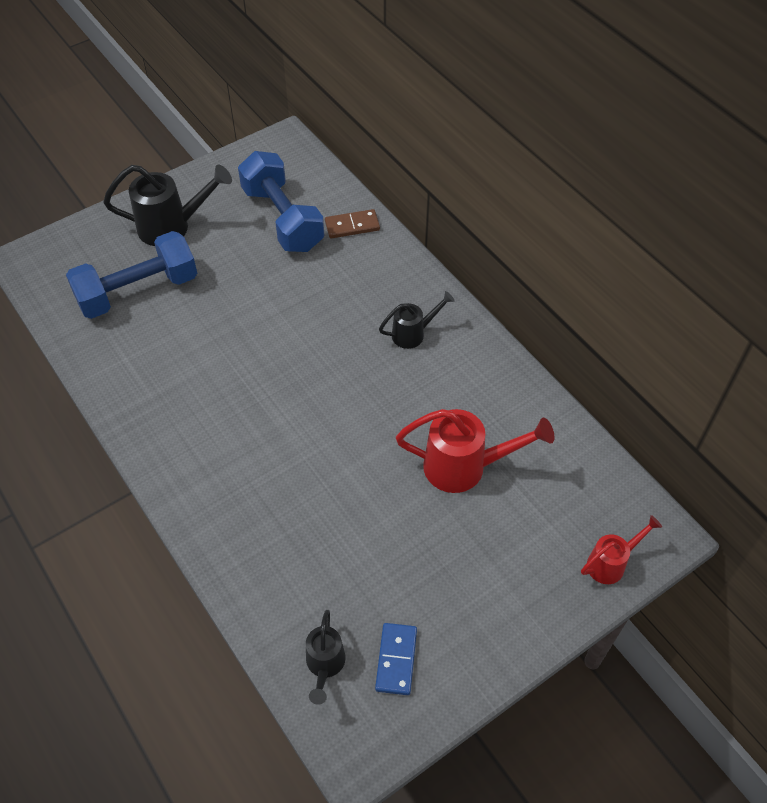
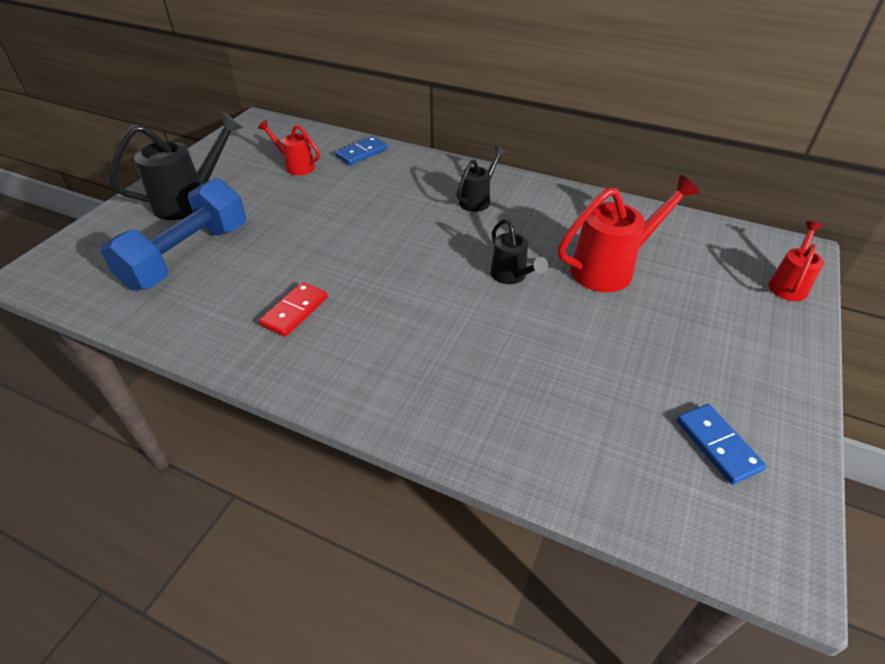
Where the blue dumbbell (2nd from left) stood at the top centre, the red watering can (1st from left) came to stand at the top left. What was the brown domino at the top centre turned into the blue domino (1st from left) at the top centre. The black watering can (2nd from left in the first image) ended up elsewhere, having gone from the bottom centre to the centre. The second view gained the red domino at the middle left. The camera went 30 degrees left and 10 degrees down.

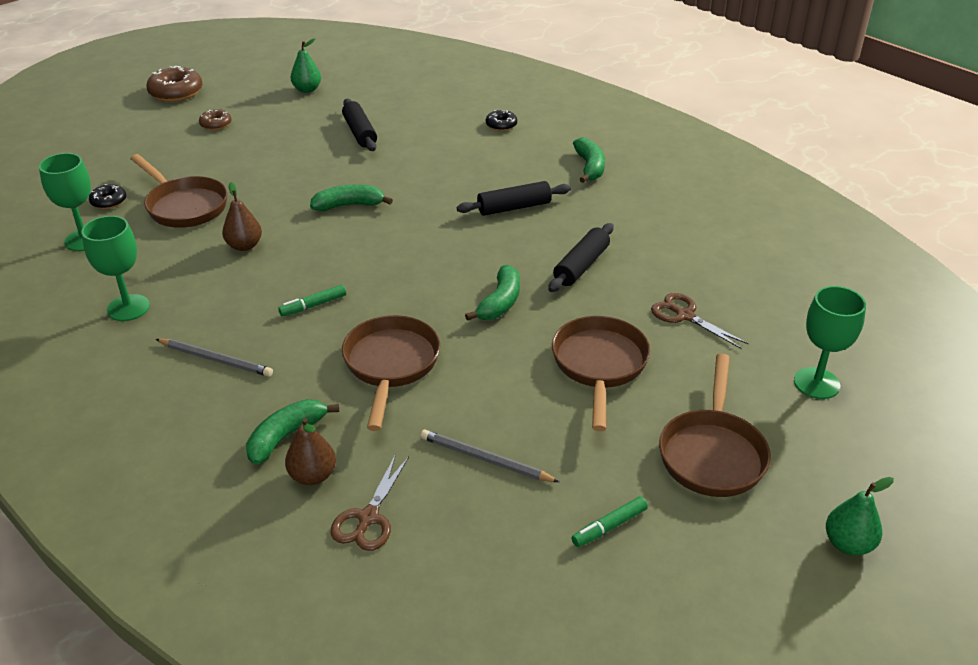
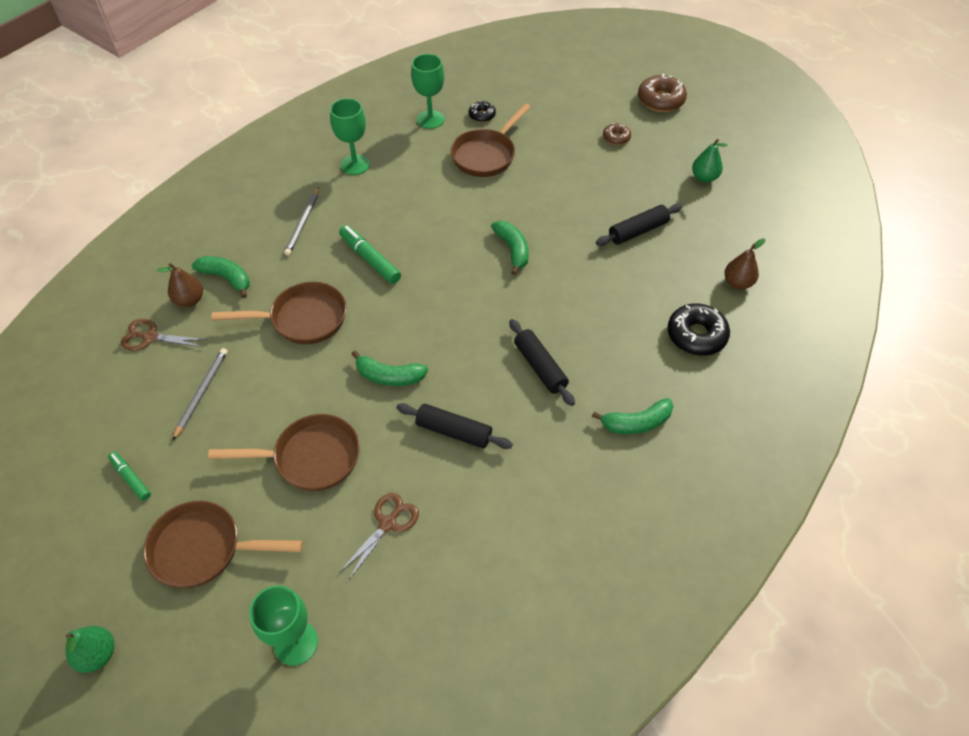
The size of the black donut (2nd from left) at the top centre changed by a factor of 1.79. The brown pear (1st from left in the first image) ended up elsewhere, having gone from the top left to the middle right. The size of the green marker (1st from left in the first image) at the middle left changed by a factor of 1.61. The camera went 80 degrees right and 15 degrees up.

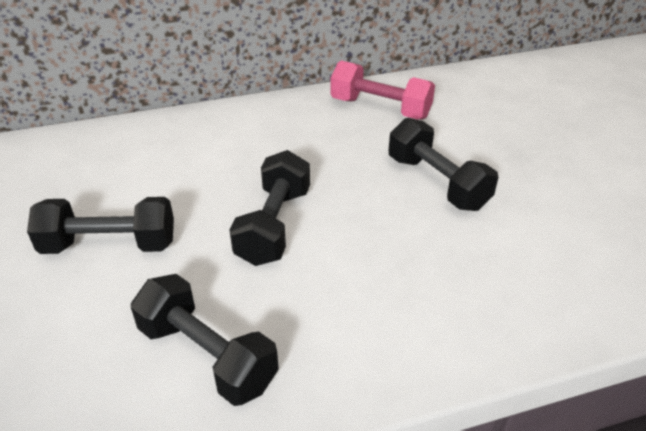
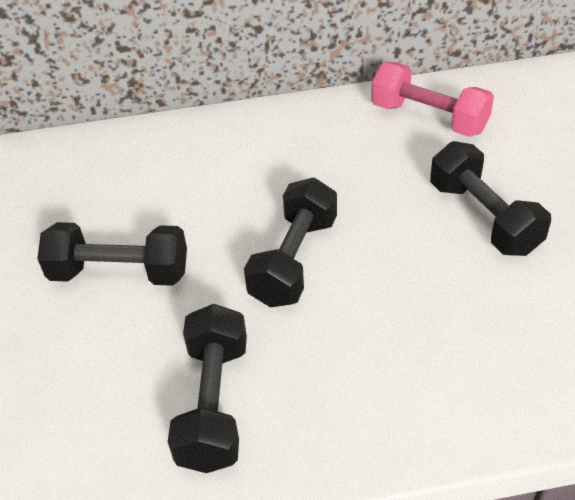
The black dumbbell (2nd from left) at the bottom left ended up facing another way, 45 degrees clockwise from before. The camera went 10 degrees right and 5 degrees up.

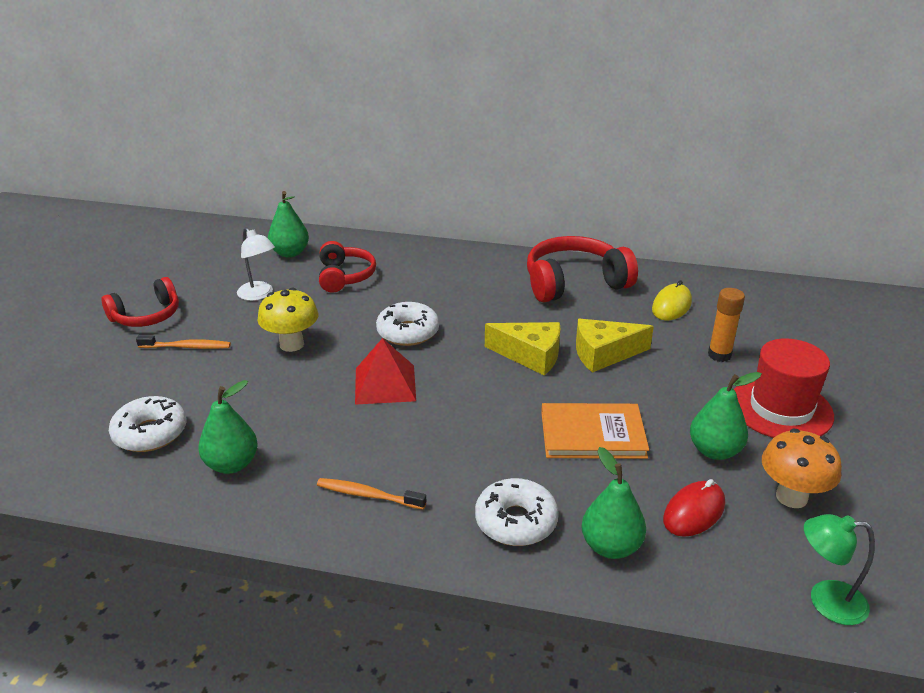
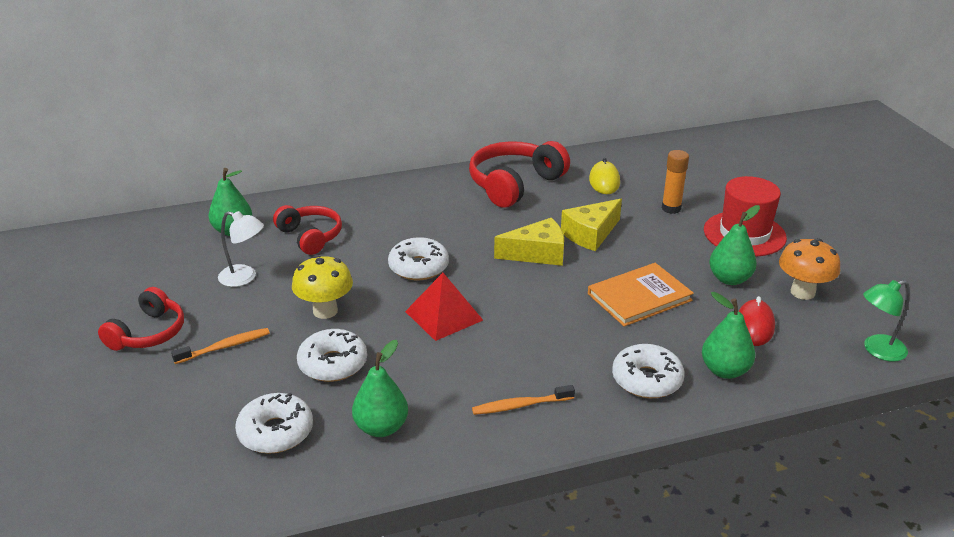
The second view gained the white donut (2nd from left) at the centre. The camera went 30 degrees left and 0 degrees up.

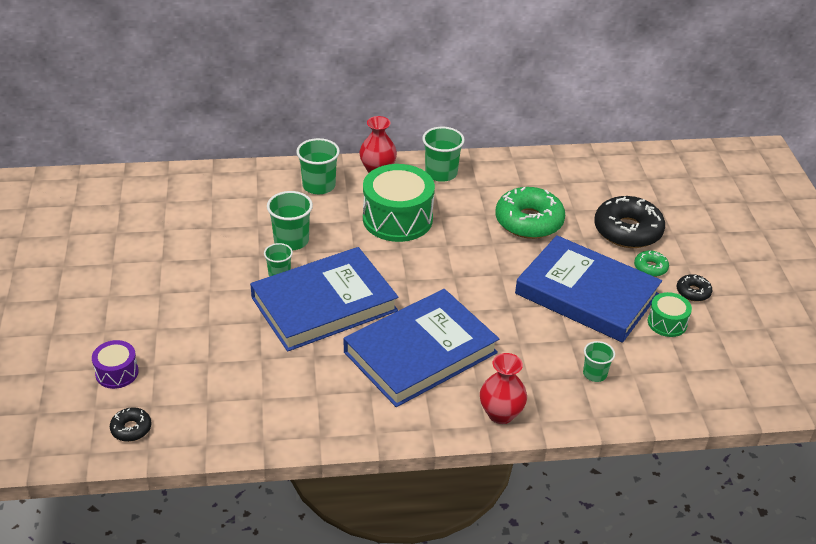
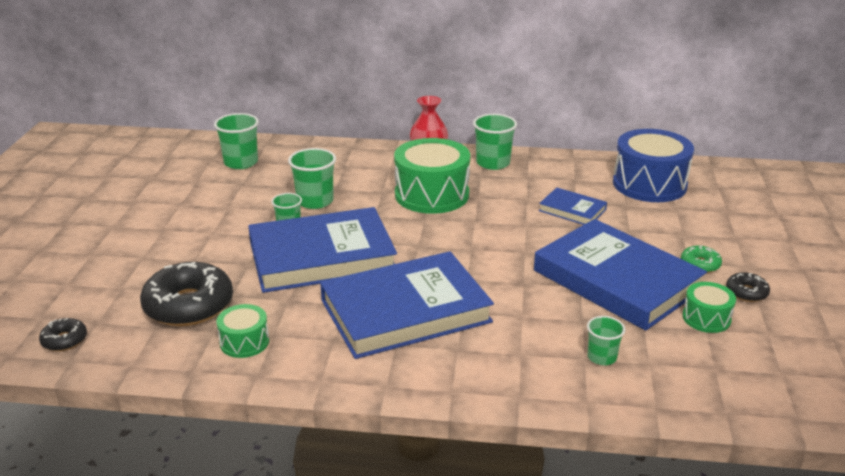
The green cup (3rd from left in the first image) ended up elsewhere, having gone from the top centre to the top left. Where the green donut (1st from left) stood at the centre, the blue book (3rd from left) came to stand at the middle right. The black donut (2nd from left) ended up elsewhere, having gone from the middle right to the middle left. The second view lost the purple drum at the bottom left. The second view lost the red vase (2nd from left) at the bottom centre. The second view gained the blue drum at the middle right. The second view gained the green drum (1st from left) at the bottom left. The camera went 15 degrees right and 10 degrees down.

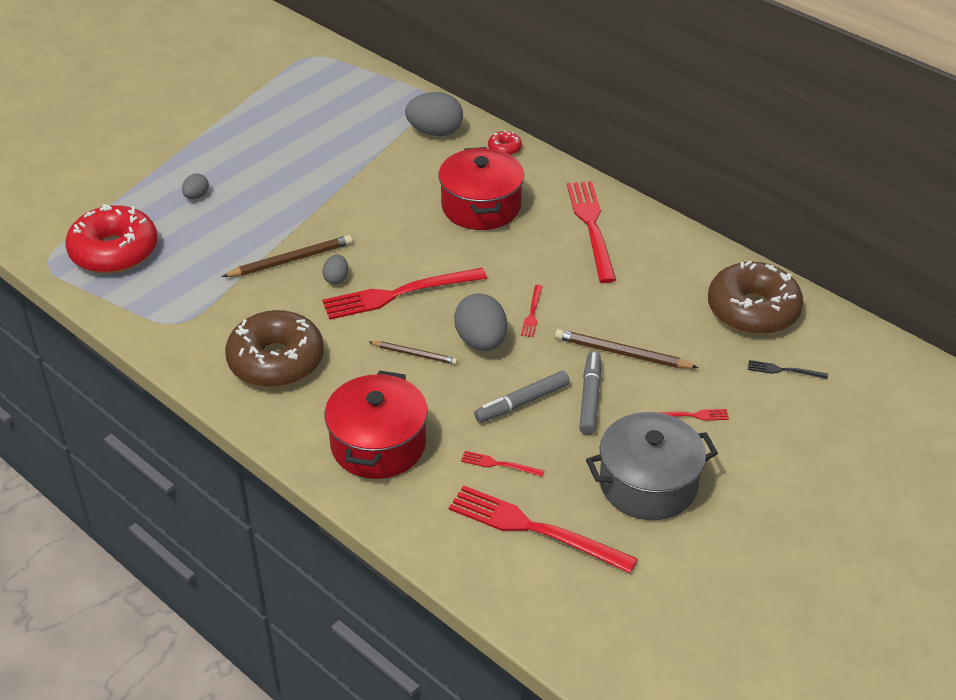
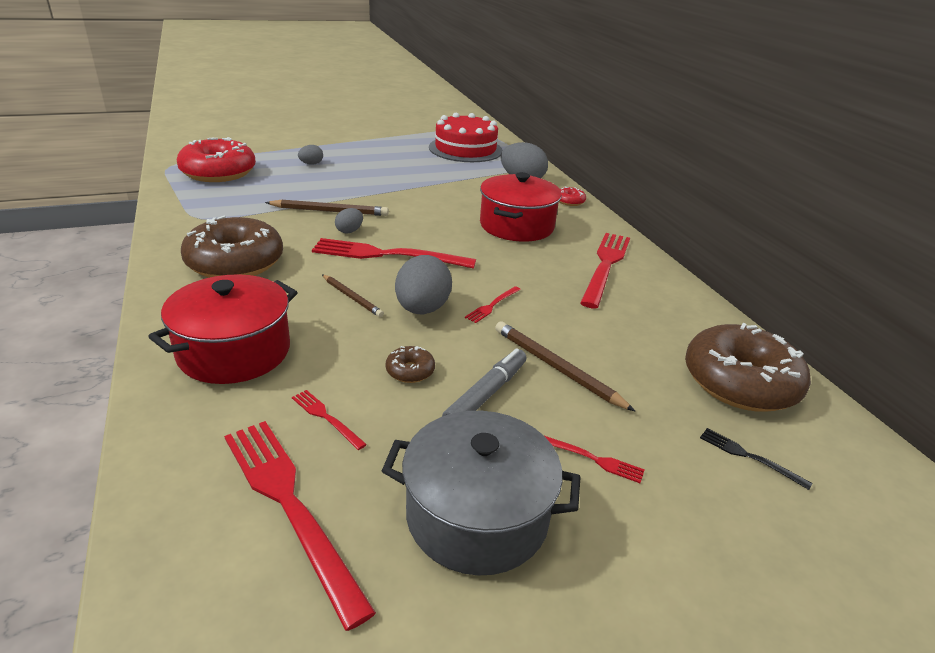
Where the grey marker (1st from left) stood at the centre, the brown donut (2nd from left) came to stand at the centre. The second view gained the red cake at the top centre. The camera went 25 degrees right and 10 degrees down.

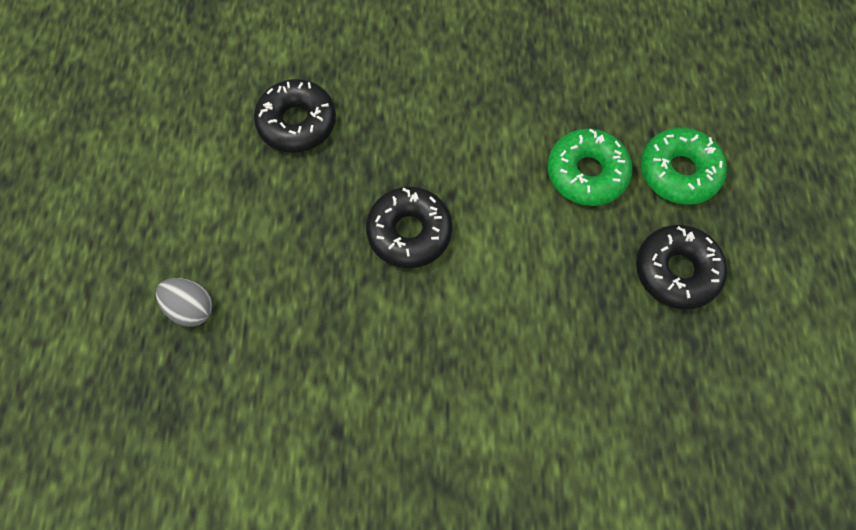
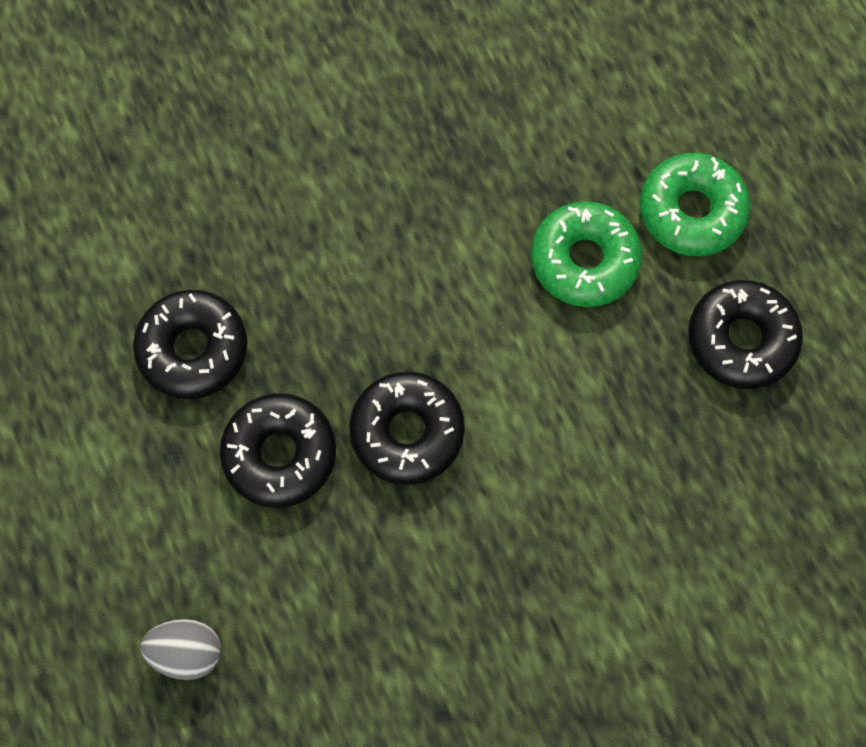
The second view gained the black donut (2nd from left) at the middle left. The camera went 25 degrees left and 5 degrees up.

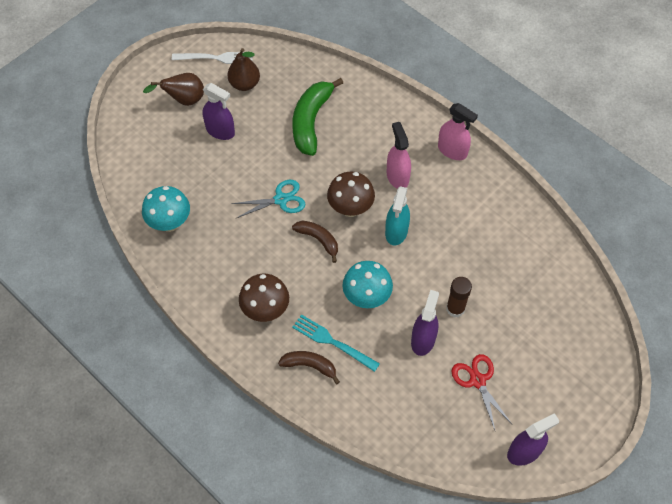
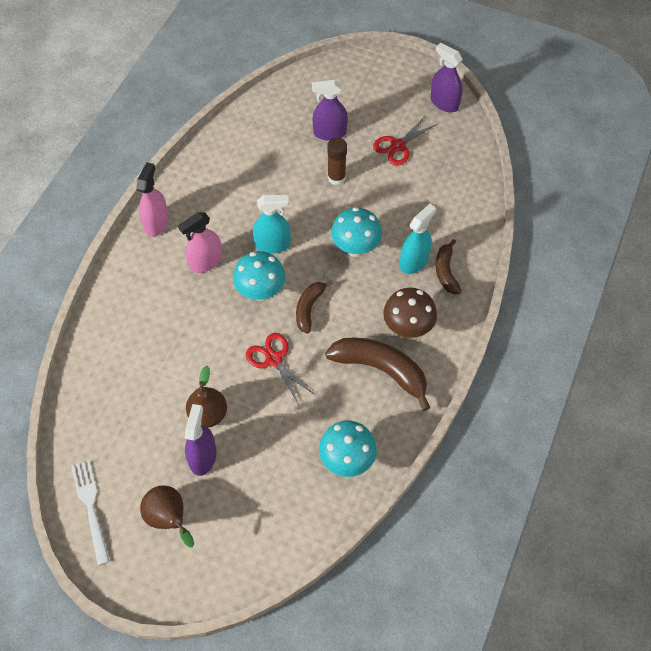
The brown pear (2nd from left) ended up elsewhere, having gone from the top centre to the middle left. The second view lost the green banana at the top centre. What was the brown mushroom (2nd from left) at the centre turned into the turquoise mushroom (1st from left) at the centre. What was the turquoise scissors at the centre turned into the red scissors (1st from left) at the centre. The purple spray bottle (2nd from left) ended up elsewhere, having gone from the centre to the top centre. Where the turquoise fork stood at the bottom centre, the turquoise spray bottle (2nd from left) came to stand at the centre. The second view gained the brown banana (2nd from left) at the centre. The camera went 110 degrees left and 0 degrees up.

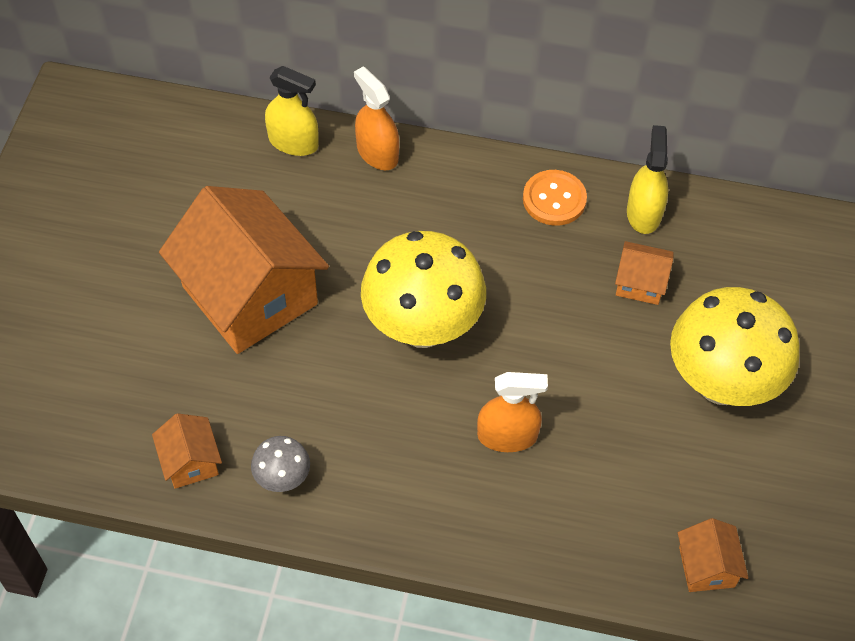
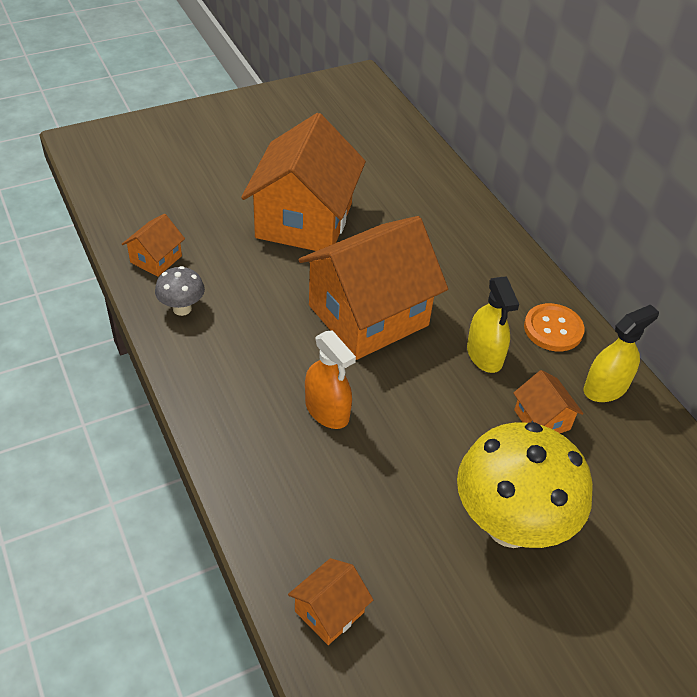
The yellow spray bottle (1st from left) ended up elsewhere, having gone from the top centre to the middle right. The second view lost the orange spray bottle (1st from left) at the top centre. Where the yellow mushroom (1st from left) stood at the centre, the orange house (4th from left) came to stand at the centre. The camera went 50 degrees right and 10 degrees down.

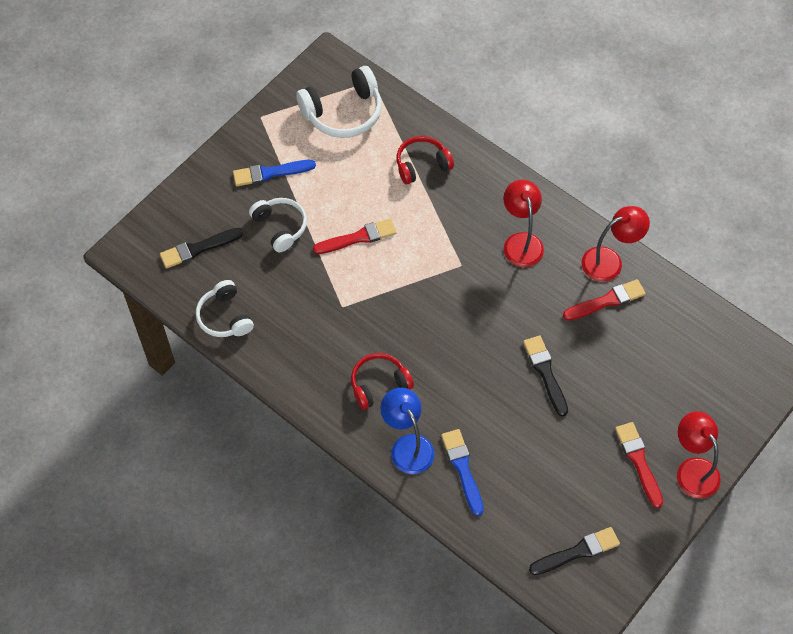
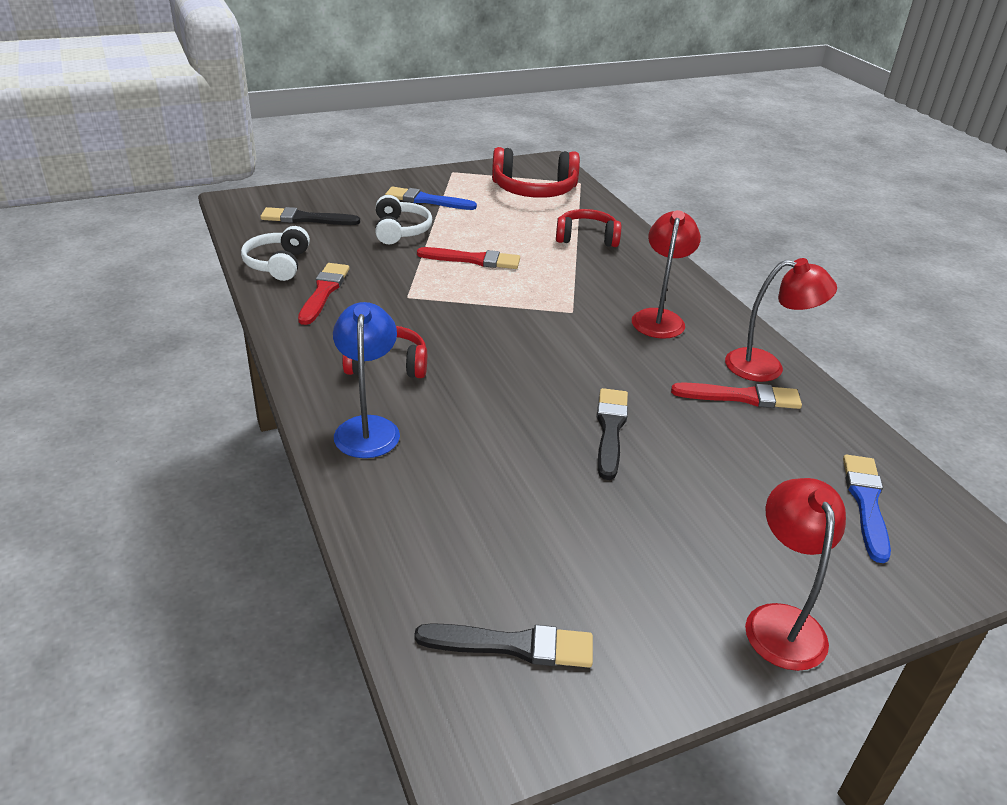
What was the white headphones (3rd from left) at the top centre turned into the red headphones (2nd from left) at the top centre. The red brush (3rd from left in the first image) ended up elsewhere, having gone from the bottom right to the middle left. The blue brush (2nd from left) ended up elsewhere, having gone from the bottom centre to the middle right. The camera went 25 degrees right and 25 degrees down.

